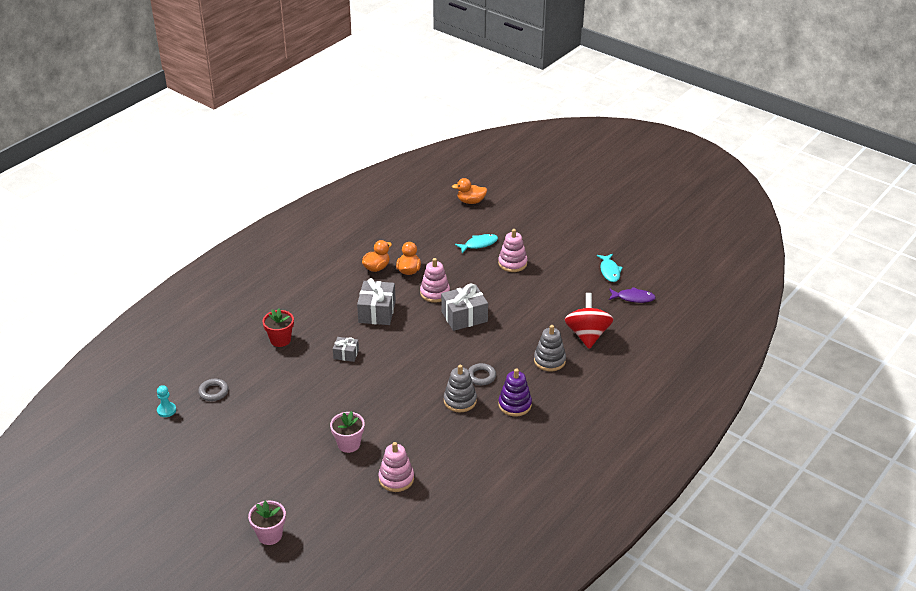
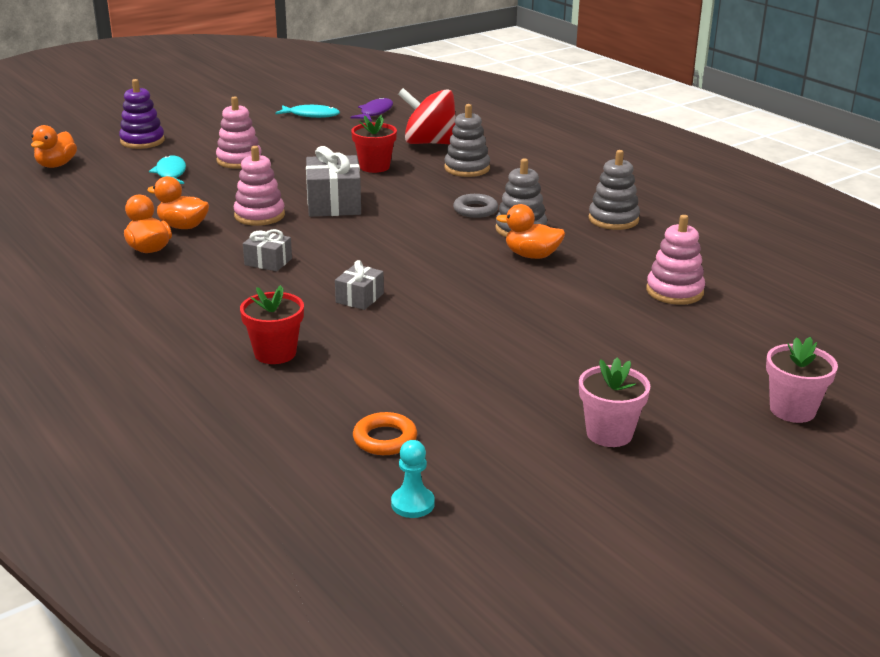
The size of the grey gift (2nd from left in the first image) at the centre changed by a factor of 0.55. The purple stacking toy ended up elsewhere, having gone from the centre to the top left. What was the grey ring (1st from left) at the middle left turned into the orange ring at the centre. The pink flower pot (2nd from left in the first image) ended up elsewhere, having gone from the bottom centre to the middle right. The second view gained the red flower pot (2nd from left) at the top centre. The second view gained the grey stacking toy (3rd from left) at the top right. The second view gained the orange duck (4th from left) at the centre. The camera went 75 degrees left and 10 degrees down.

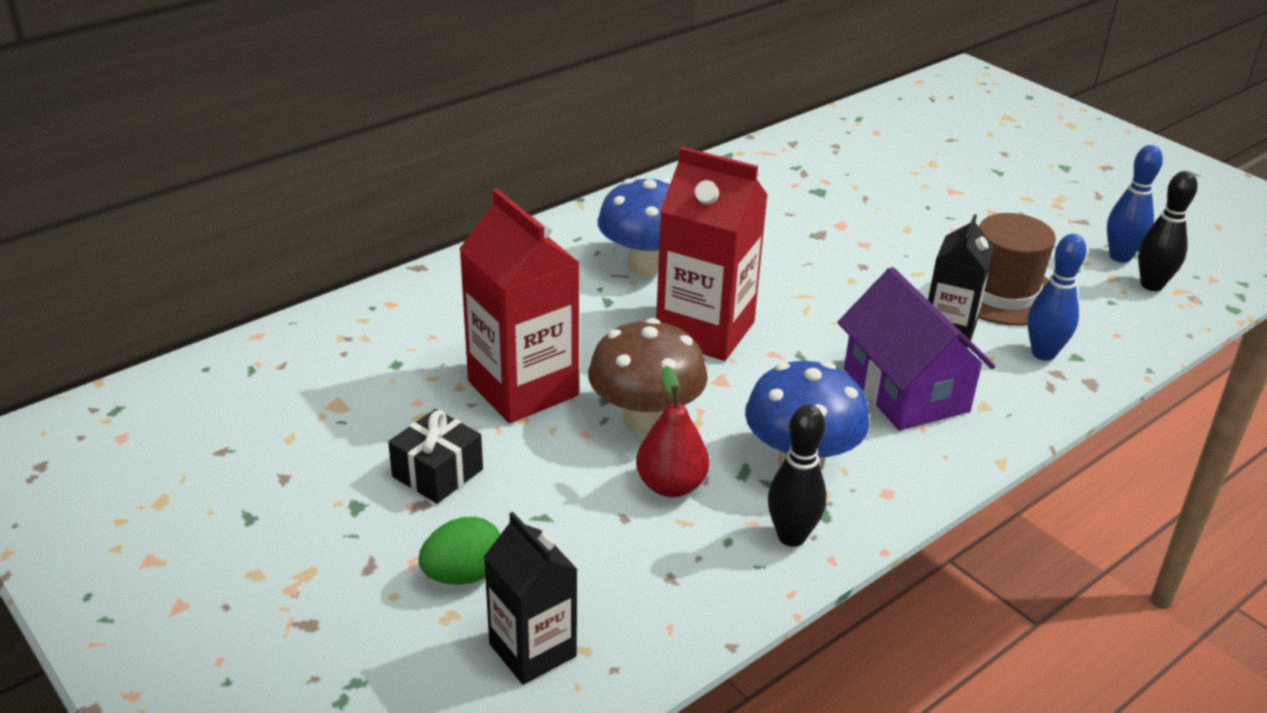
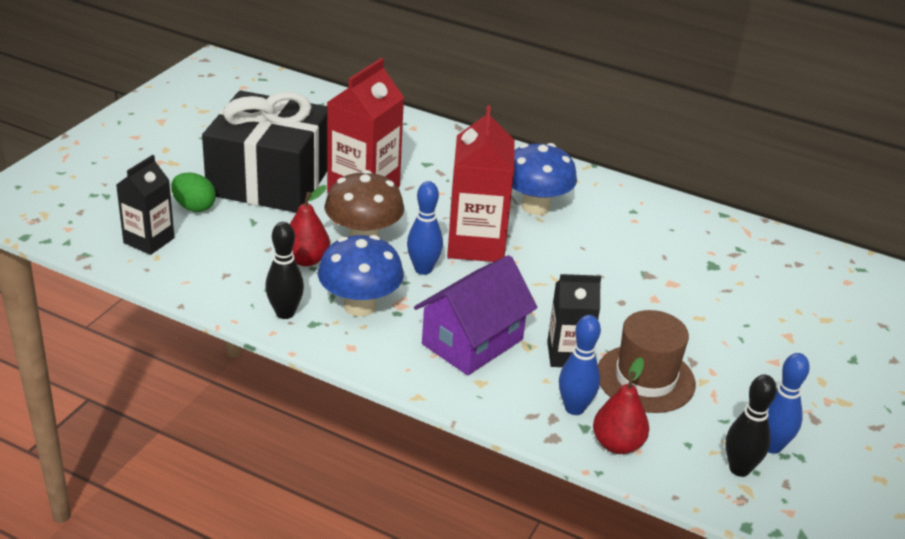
The size of the black gift at the centre changed by a factor of 2.48. The second view gained the blue bowling pin (1st from left) at the centre. The second view gained the red pear (2nd from left) at the bottom right. The camera went 65 degrees right and 0 degrees up.

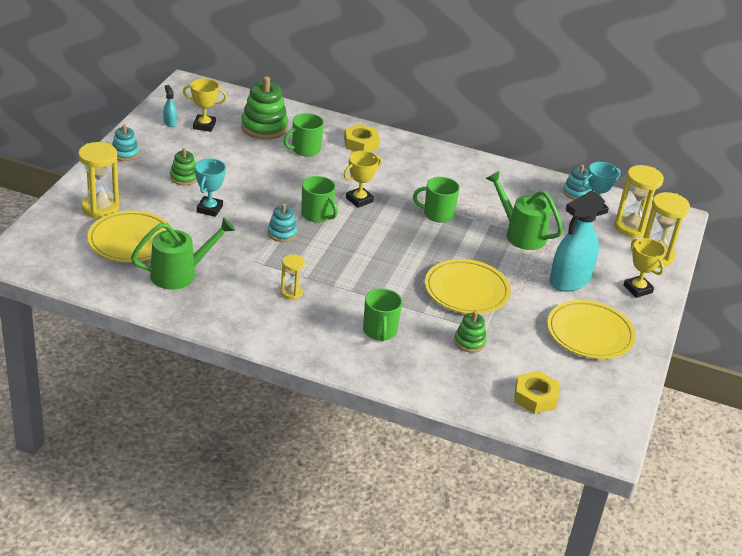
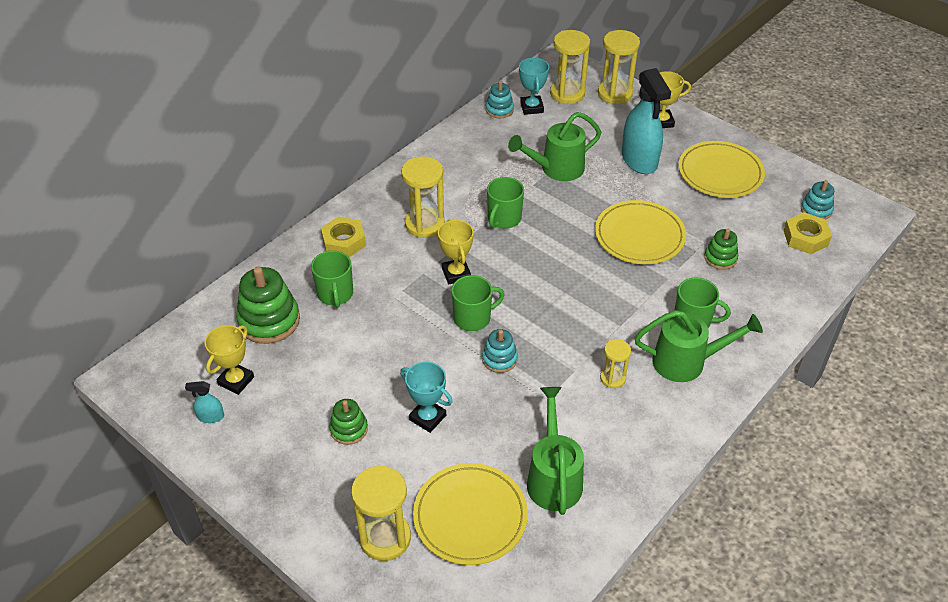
The turquoise stacking toy (1st from left in the first image) ended up elsewhere, having gone from the top left to the top right. The second view gained the yellow hourglass (2nd from left) at the top centre. The second view gained the green watering can (3rd from left) at the middle right. The camera went 65 degrees left and 10 degrees up.

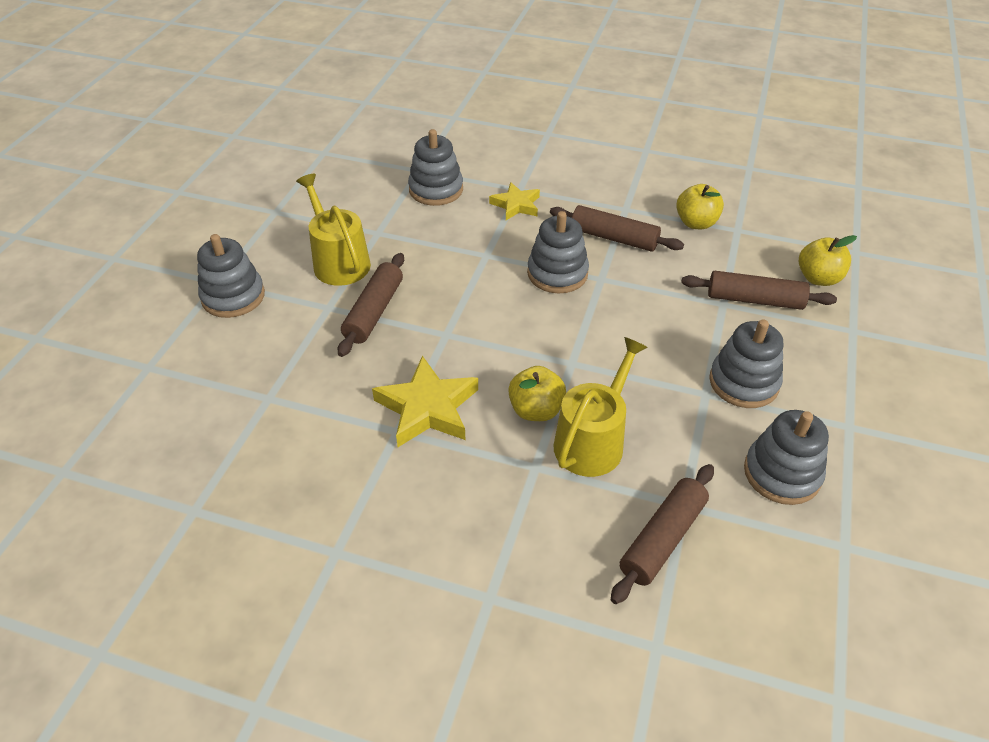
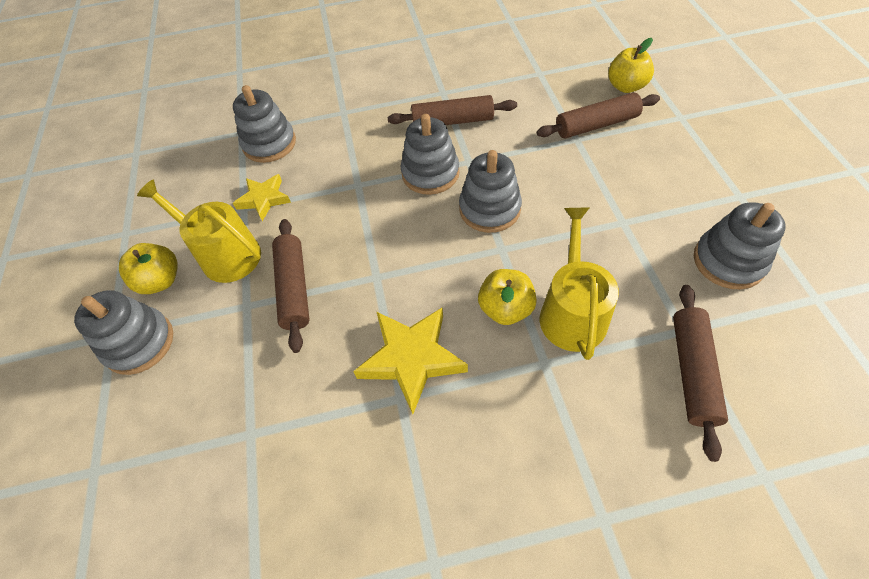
The yellow star (2nd from left in the first image) ended up elsewhere, having gone from the top centre to the middle left. The yellow apple (2nd from left in the first image) ended up elsewhere, having gone from the top right to the middle left. The grey stacking toy (4th from left) ended up elsewhere, having gone from the middle right to the top centre. The camera went 25 degrees left and 10 degrees up.

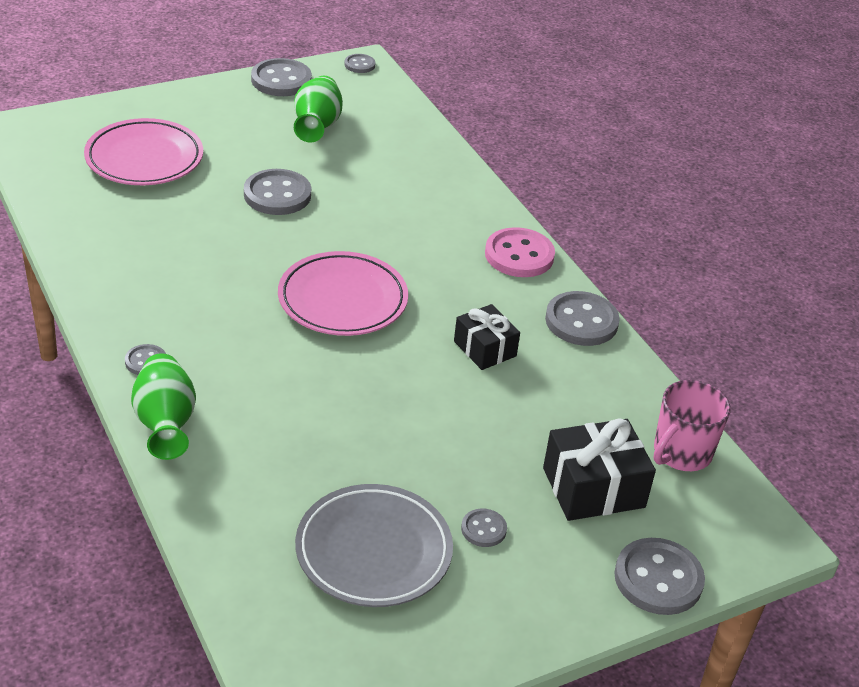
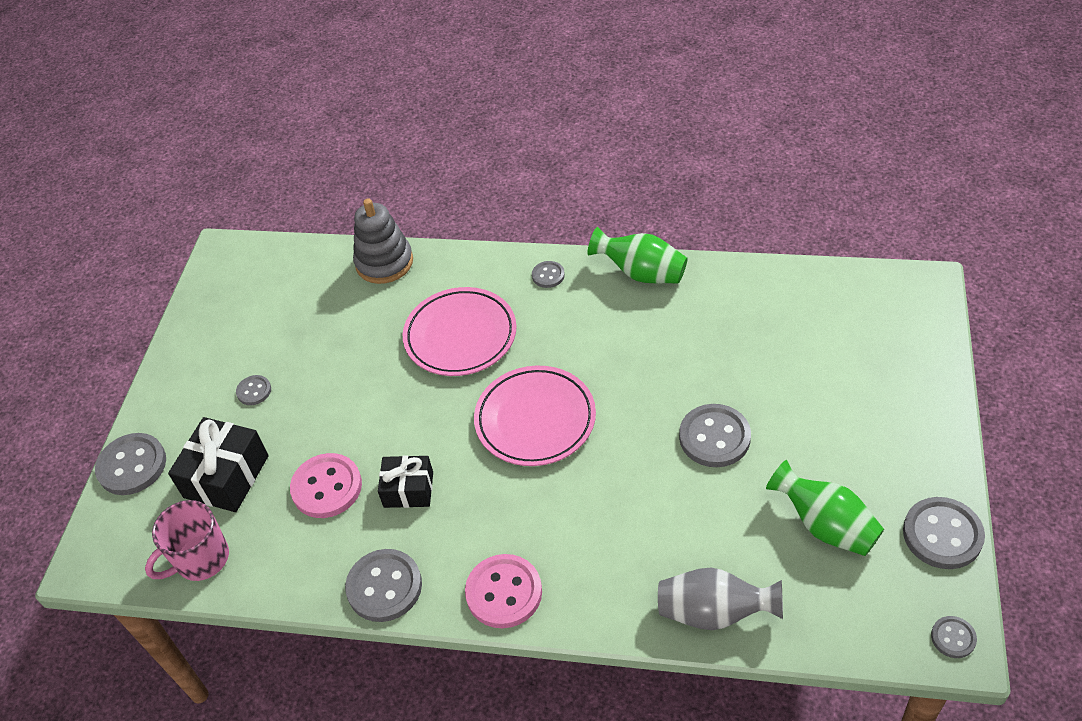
The pink plate (1st from left) ended up elsewhere, having gone from the top left to the centre. The green vase (1st from left) ended up elsewhere, having gone from the middle left to the centre. The pink mug at the middle right ended up facing another way, 120 degrees counterclockwise from before. The second view lost the grey plate at the bottom centre. The second view gained the grey stacking toy at the centre. The second view gained the pink button (1st from left) at the bottom left. The second view gained the grey vase at the bottom centre. The camera went 135 degrees right and 10 degrees up.

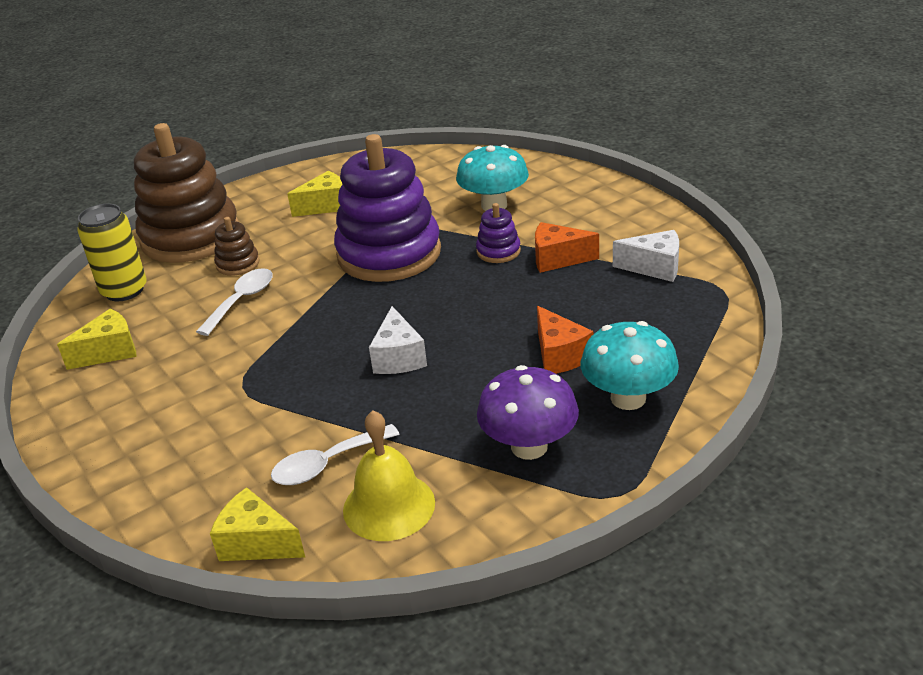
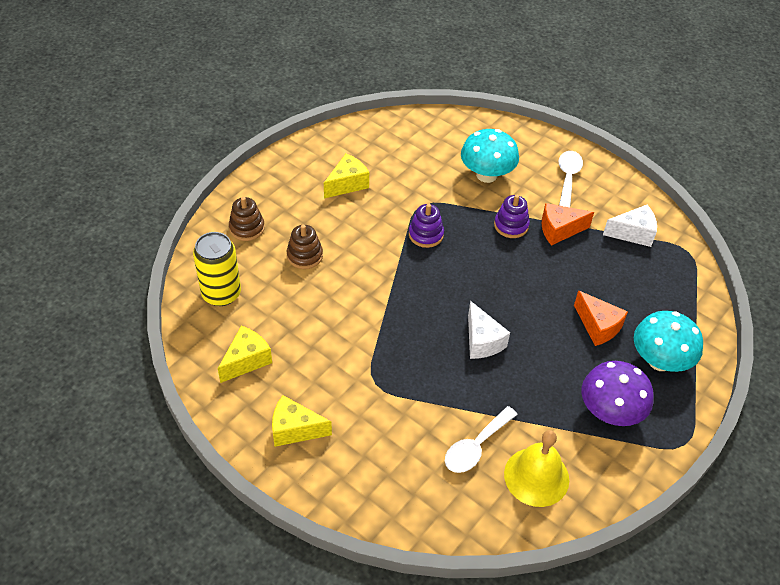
The size of the brown stacking toy (1st from left) at the top left changed by a factor of 0.42. The size of the purple stacking toy (1st from left) at the top centre changed by a factor of 0.42. The white spoon (1st from left in the first image) ended up elsewhere, having gone from the middle left to the top right. The yellow cheese (2nd from left) ended up elsewhere, having gone from the bottom left to the bottom centre. The camera went 20 degrees left and 15 degrees up.

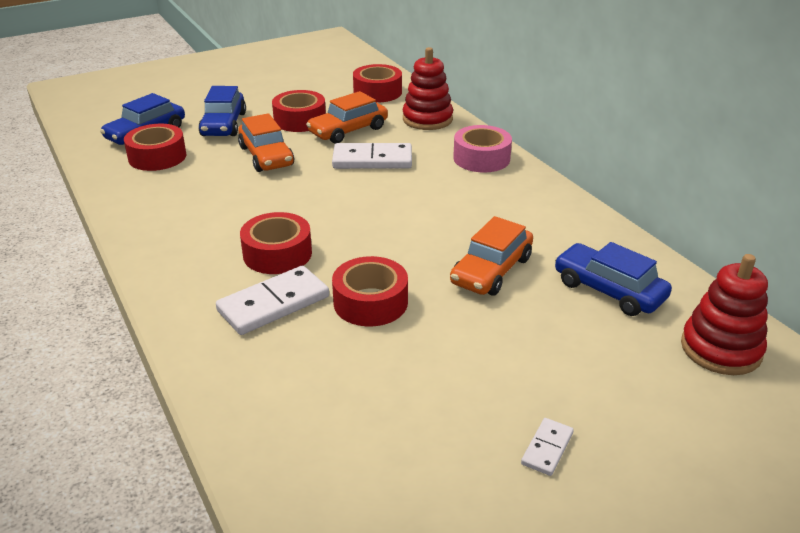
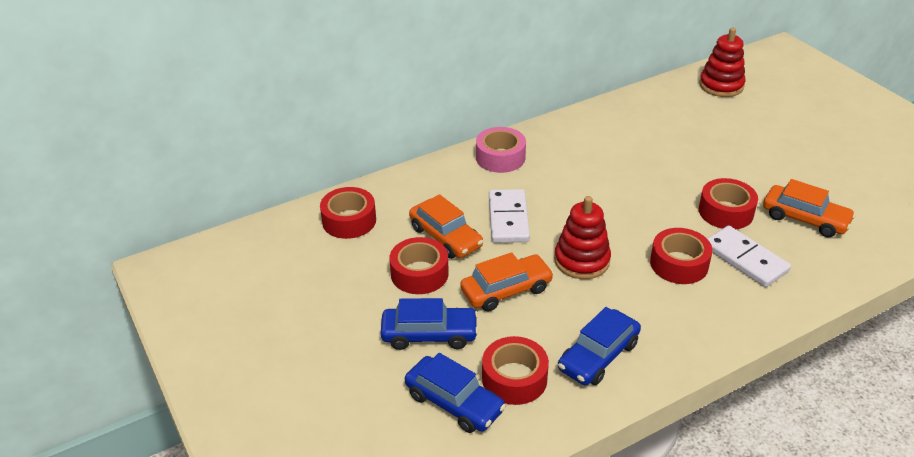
The red stacking toy (1st from left) ended up elsewhere, having gone from the top centre to the centre. The orange car (3rd from left) ended up elsewhere, having gone from the centre to the middle right. The blue car (3rd from left) ended up elsewhere, having gone from the middle right to the bottom centre. The second view lost the white domino (3rd from left) at the bottom right. The camera went 90 degrees left and 5 degrees up.

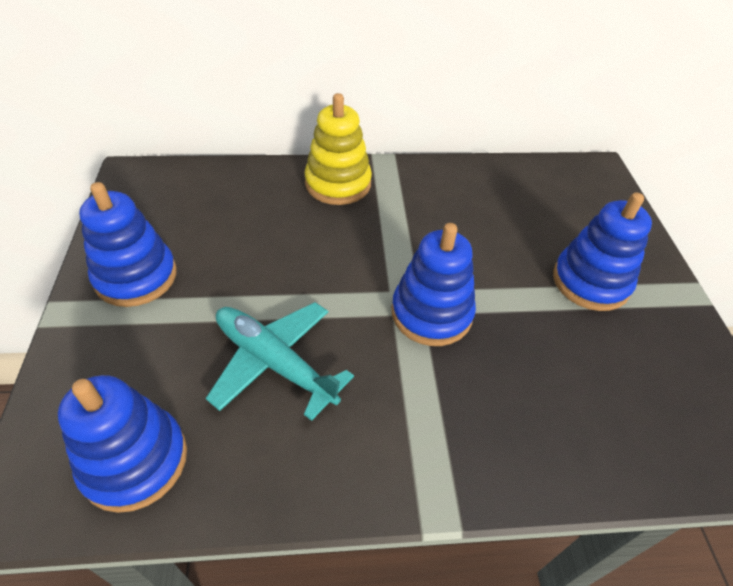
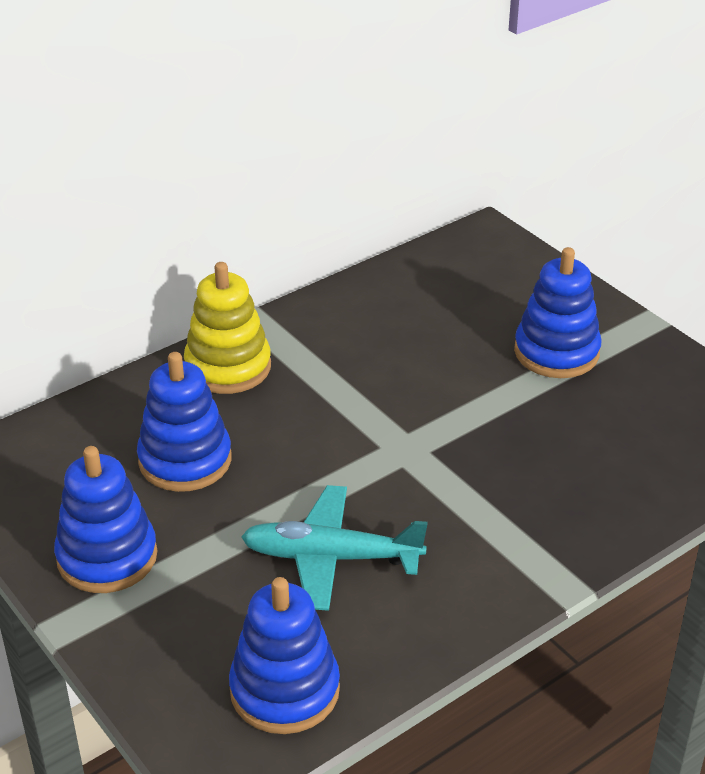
The blue stacking toy (3rd from left in the first image) ended up elsewhere, having gone from the centre to the middle left. The camera went 30 degrees left and 10 degrees down.

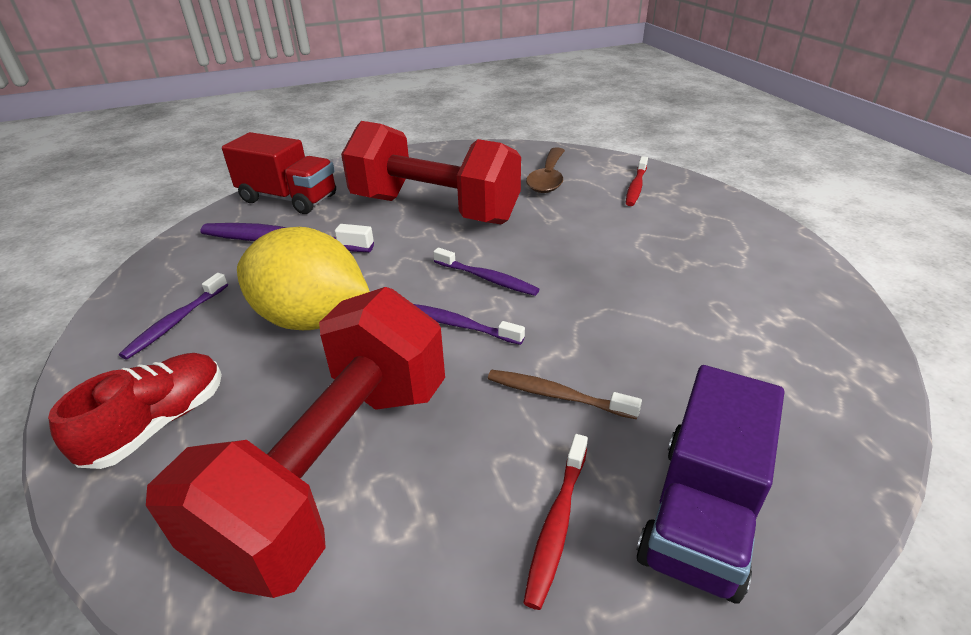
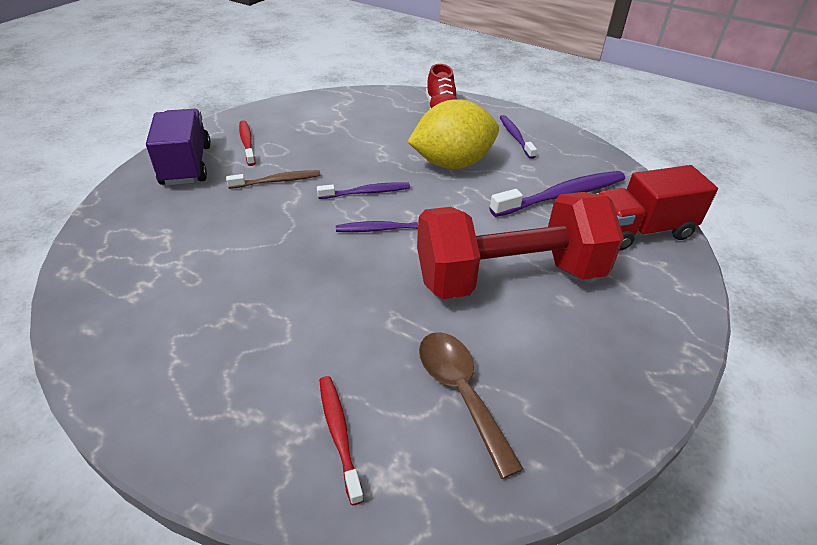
The second view lost the red dumbbell (1st from left) at the bottom left. The camera went 140 degrees right and 5 degrees up.

